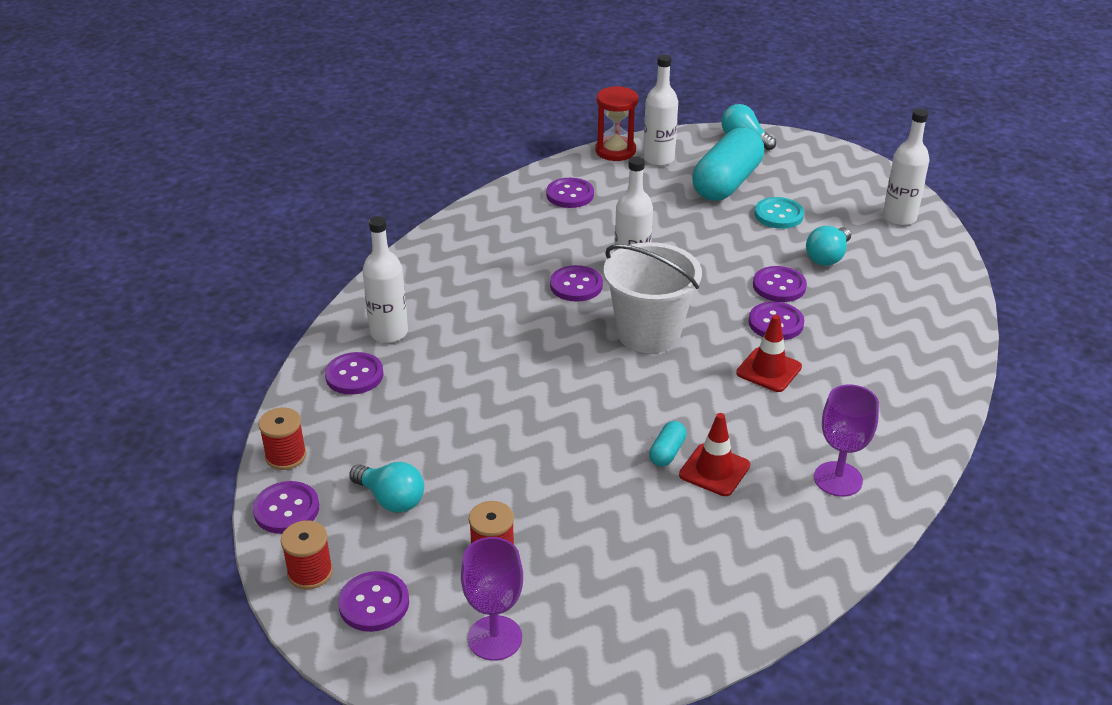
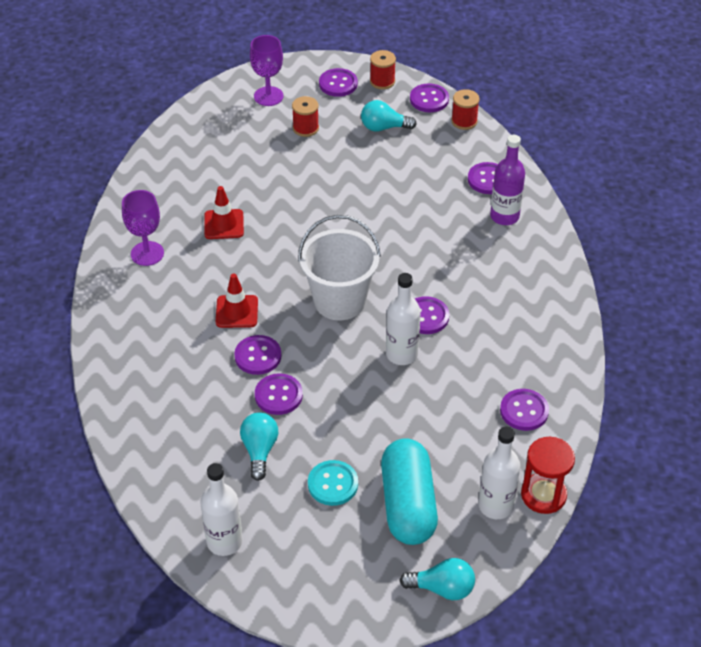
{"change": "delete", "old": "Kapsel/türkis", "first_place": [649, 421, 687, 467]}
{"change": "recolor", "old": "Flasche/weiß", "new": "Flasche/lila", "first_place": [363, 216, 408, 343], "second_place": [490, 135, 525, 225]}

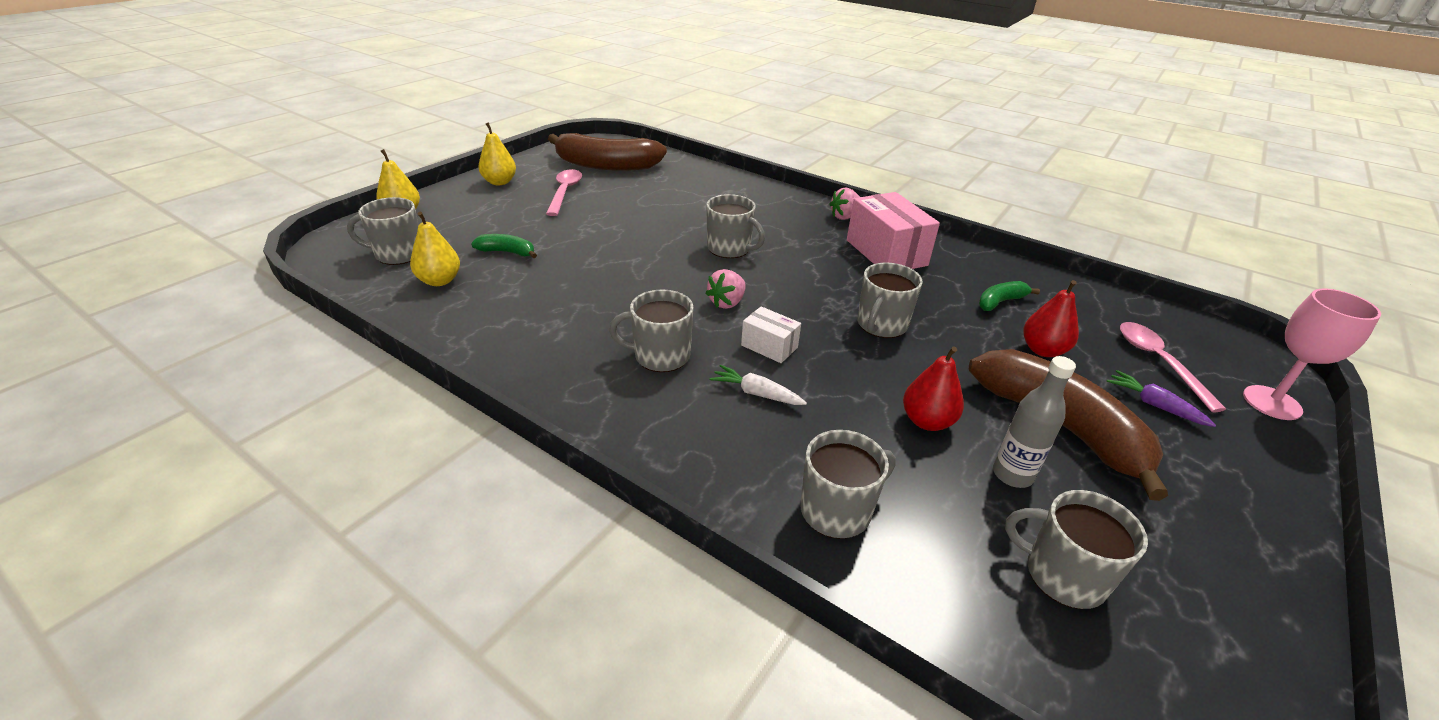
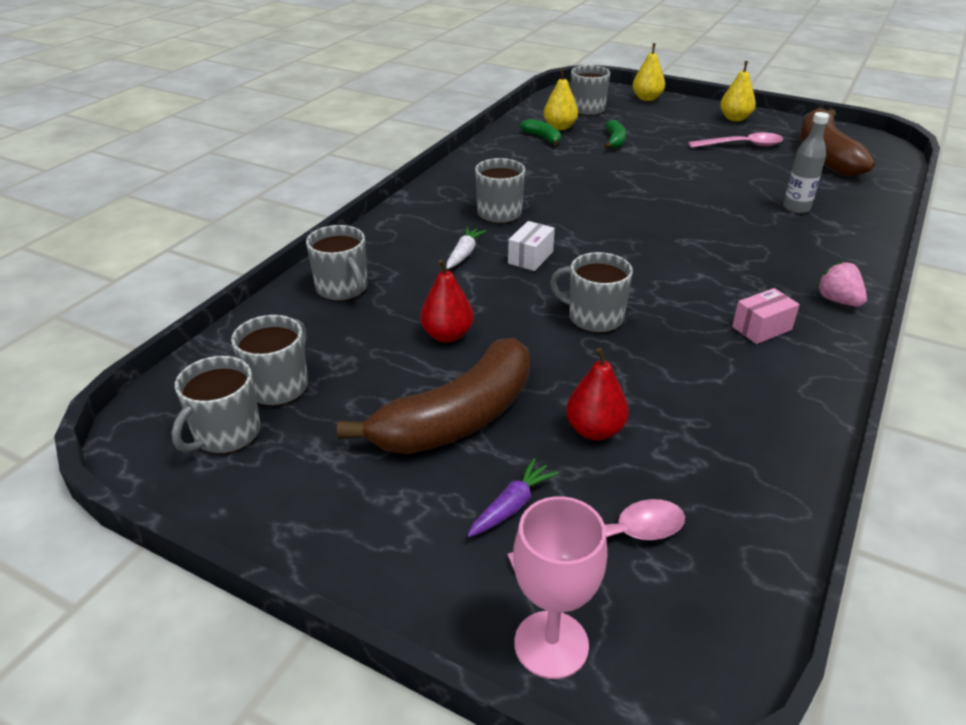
{"change": "delete", "old": "Erdbeere/rosa", "first_place": [705, 269, 746, 309]}
{"change": "move", "old": "Tasse/grau", "first_place": [706, 194, 765, 258], "second_place": [171, 356, 261, 454]}
{"change": "move", "old": "Banane/grün", "first_place": [979, 281, 1040, 311], "second_place": [520, 119, 561, 146]}
{"change": "move", "old": "Flasche/grau", "first_place": [993, 356, 1076, 488], "second_place": [783, 112, 829, 214]}
{"change": "resize", "old": "Schachtel/rosa", "first_place": [847, 192, 940, 269], "second_place": [732, 288, 800, 344], "factor": 0.53}

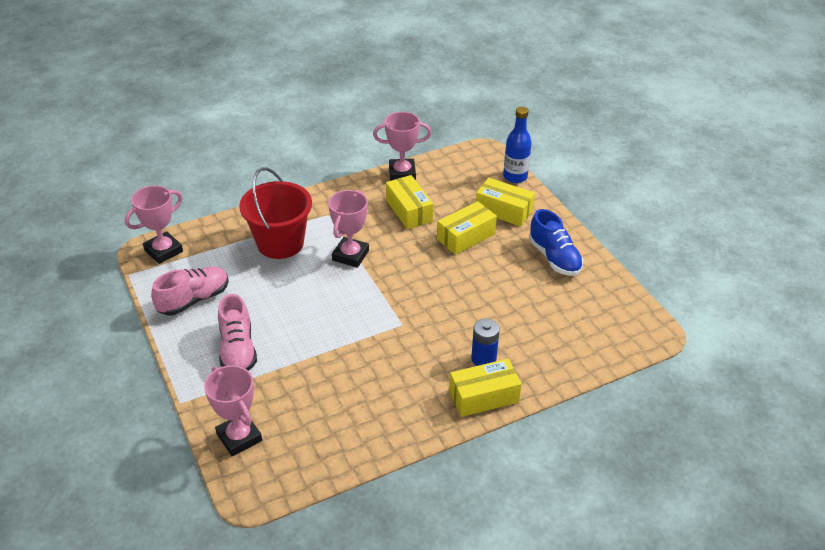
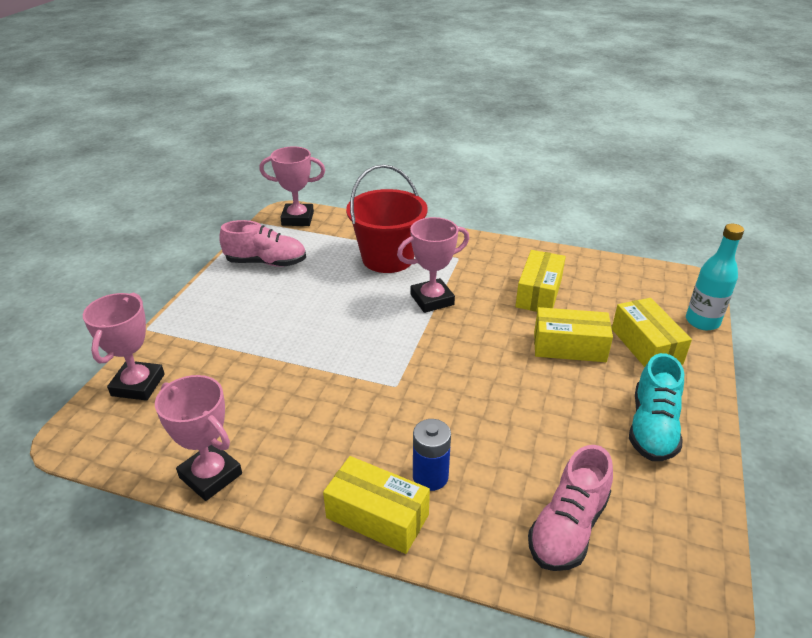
{"change": "move", "old": "Schuh/rosa", "first_place": [218, 294, 257, 371], "second_place": [528, 445, 613, 571]}
{"change": "move", "old": "Pokal/rosa", "first_place": [373, 112, 432, 181], "second_place": [155, 375, 242, 501]}
{"change": "recolor", "old": "Flasche/blau", "new": "Flasche/türkis", "first_place": [503, 107, 532, 183], "second_place": [686, 224, 744, 330]}
{"change": "recolor", "old": "Schuh/blau", "new": "Schuh/türkis", "first_place": [529, 209, 583, 276], "second_place": [629, 353, 684, 461]}

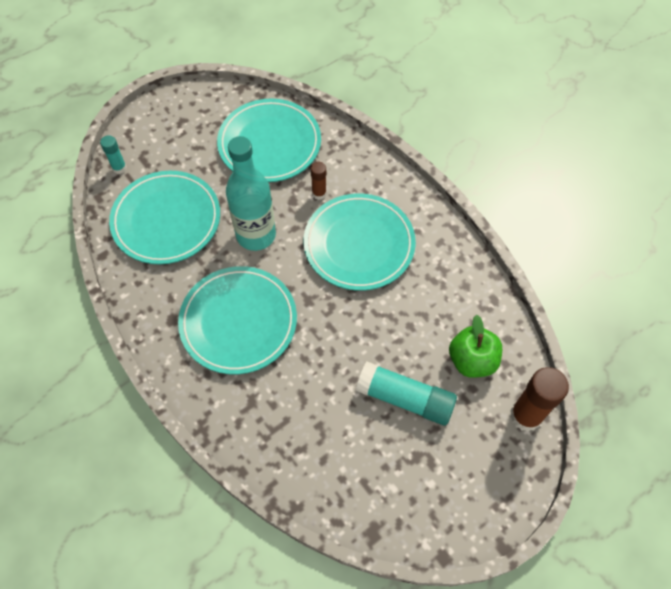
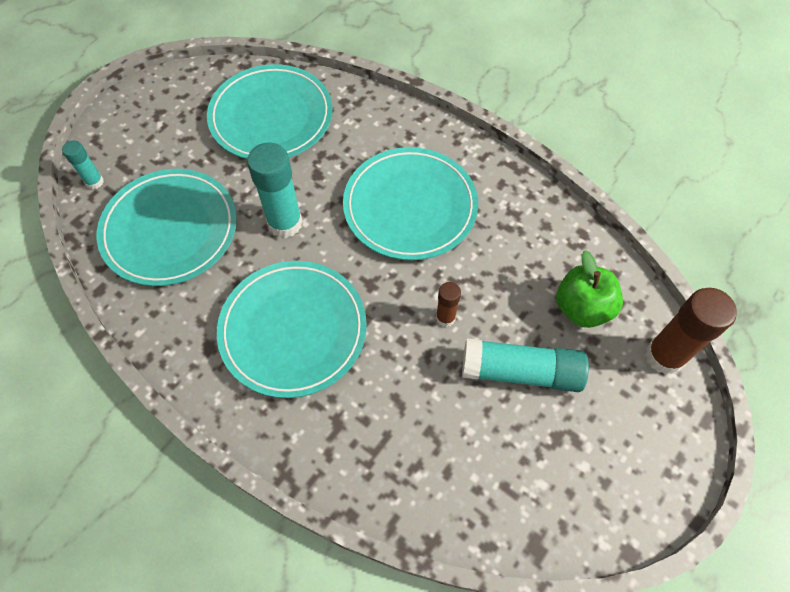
{"change": "move", "old": "Klebestift/braun", "first_place": [310, 162, 326, 200], "second_place": [436, 282, 461, 327]}
{"change": "replace", "old": "Flasche/türkis", "new": "Klebestift/türkis", "first_place": [226, 136, 276, 251], "second_place": [247, 143, 303, 238]}

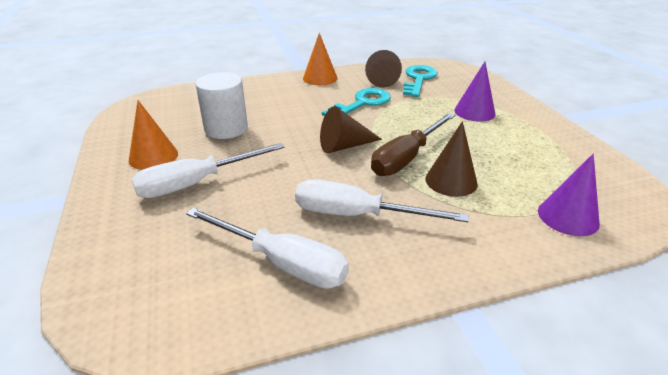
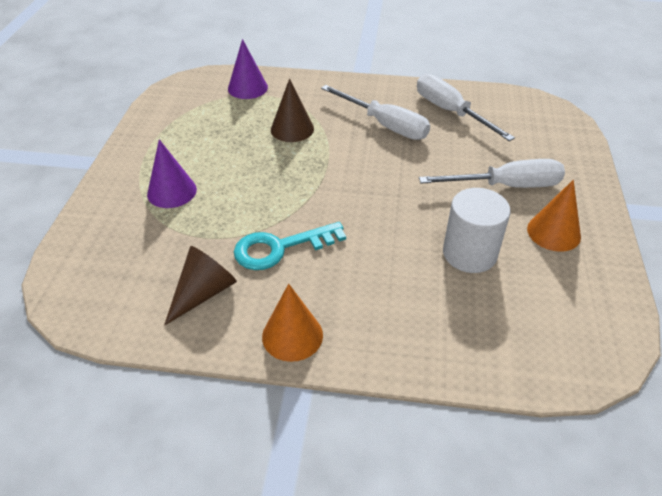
{"change": "delete", "old": "Kegel/braun", "first_place": [320, 106, 382, 153]}
{"change": "delete", "old": "Schraubenzieher/braun", "first_place": [371, 113, 455, 176]}
{"change": "delete", "old": "Schlüssel/türkis", "first_place": [403, 65, 438, 97]}

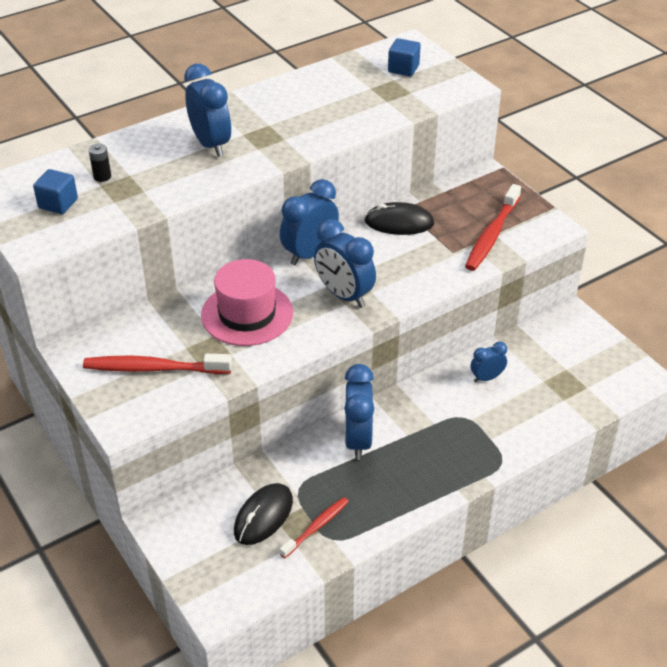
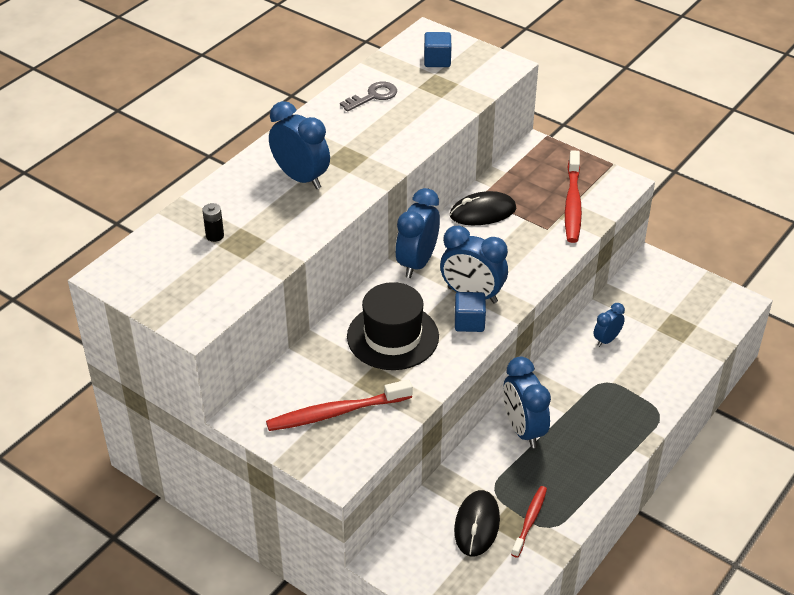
{"change": "insert", "new": "Schlüssel/grau", "second_place": [340, 82, 397, 112]}
{"change": "move", "old": "Kubus/blau", "first_place": [33, 169, 78, 214], "second_place": [455, 292, 486, 332]}
{"change": "recolor", "old": "Hut/rosa", "new": "Hut/schwarz", "first_place": [201, 259, 293, 346], "second_place": [347, 282, 439, 370]}

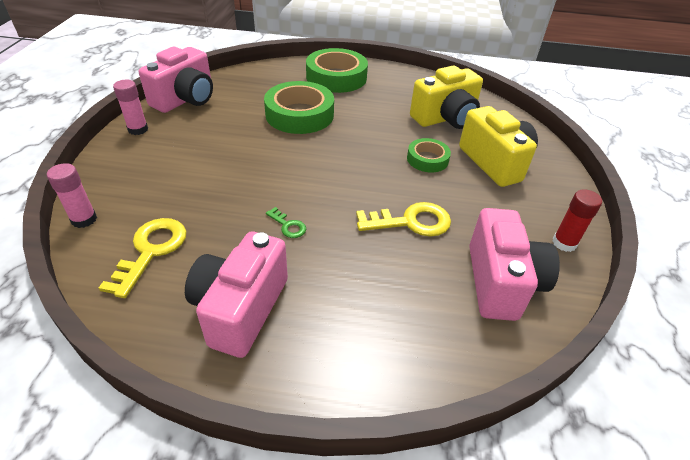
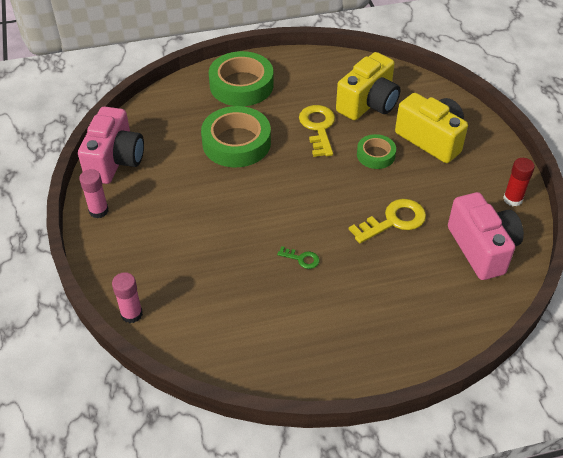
{"change": "delete", "old": "Kamera/rosa", "first_place": [185, 231, 288, 358]}
{"change": "move", "old": "Schlüssel/gelb", "first_place": [99, 218, 187, 298], "second_place": [299, 105, 335, 157]}

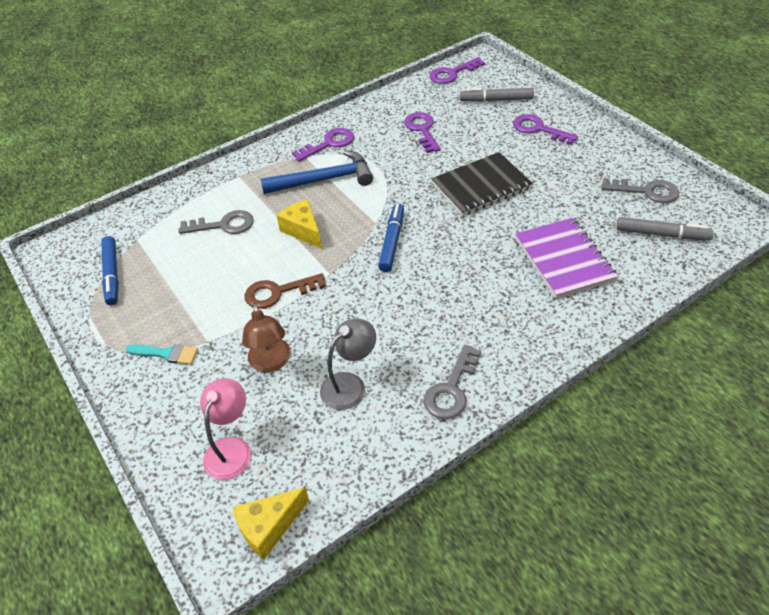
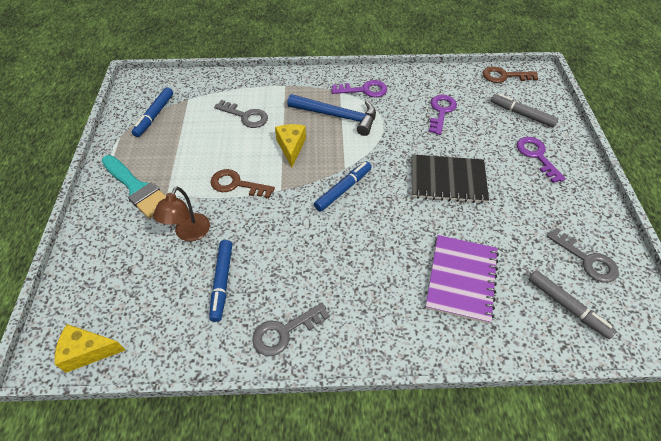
{"change": "delete", "old": "Lampe/rosa", "first_place": [200, 378, 251, 480]}
{"change": "replace", "old": "Lampe/grau", "new": "Filzstift/blau", "first_place": [320, 319, 376, 410], "second_place": [209, 240, 232, 322]}
{"change": "recolor", "old": "Schlüssel/lila", "new": "Schlüssel/braun", "first_place": [429, 57, 485, 84], "second_place": [483, 66, 538, 83]}
{"change": "resize", "old": "Pinsel/türkis", "first_place": [126, 344, 198, 365], "second_place": [102, 155, 166, 218], "factor": 1.8}

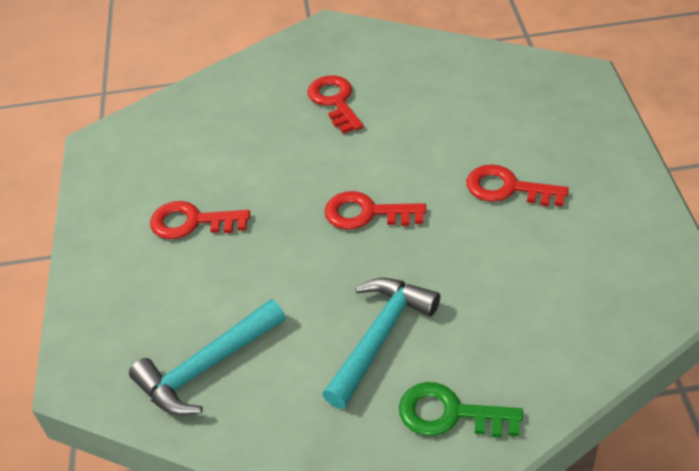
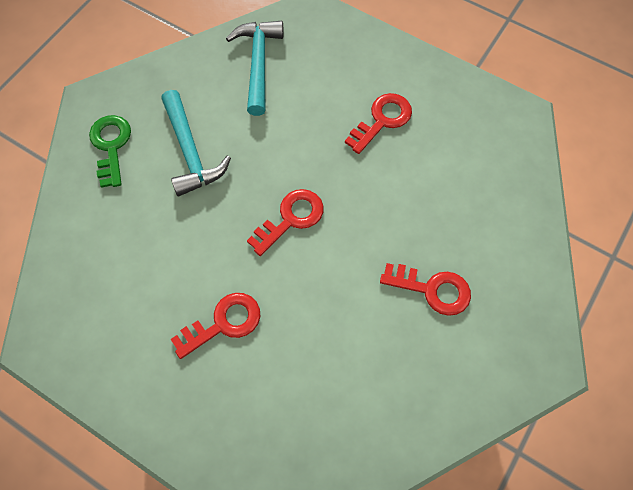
{"change": "rotate", "old": "Schlüssel/grün", "first_place": [399, 382, 523, 438], "second_place": [89, 115, 131, 188], "degrees": -60}

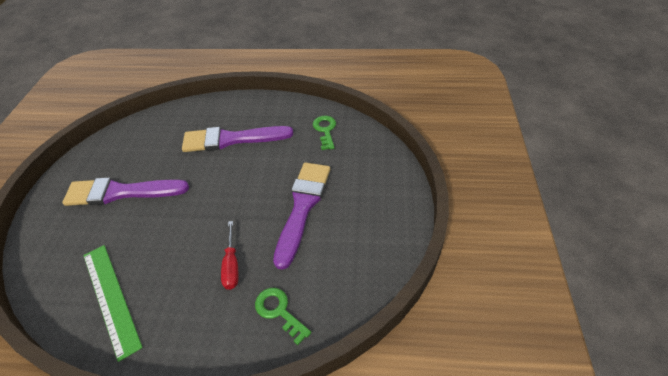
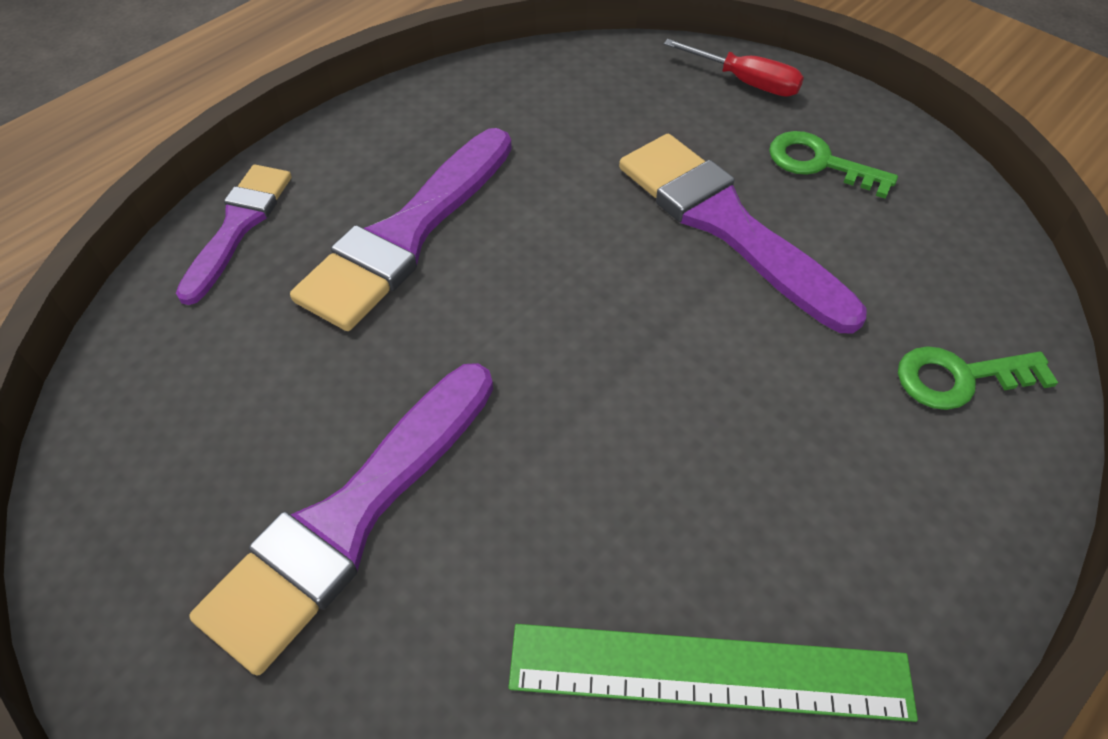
{"change": "insert", "new": "Pinsel/lila", "second_place": [176, 165, 292, 305]}
{"change": "move", "old": "Schraubenzieher/rot", "first_place": [221, 221, 238, 290], "second_place": [664, 39, 804, 97]}
{"change": "move", "old": "Schlüssel/grün", "first_place": [313, 116, 336, 150], "second_place": [769, 131, 898, 199]}

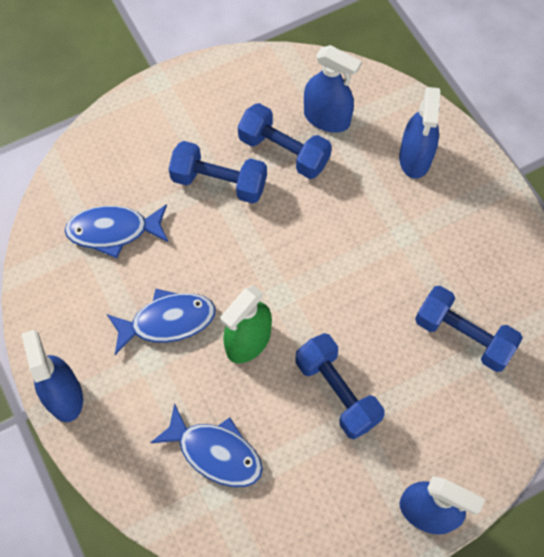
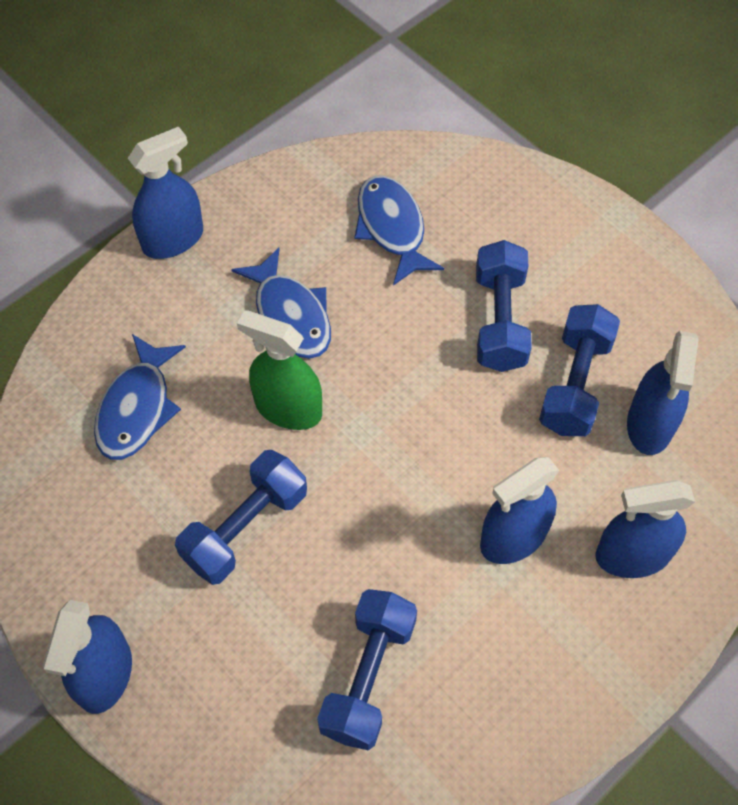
{"change": "insert", "new": "Sprühflasche/blau", "second_place": [480, 457, 560, 564]}

